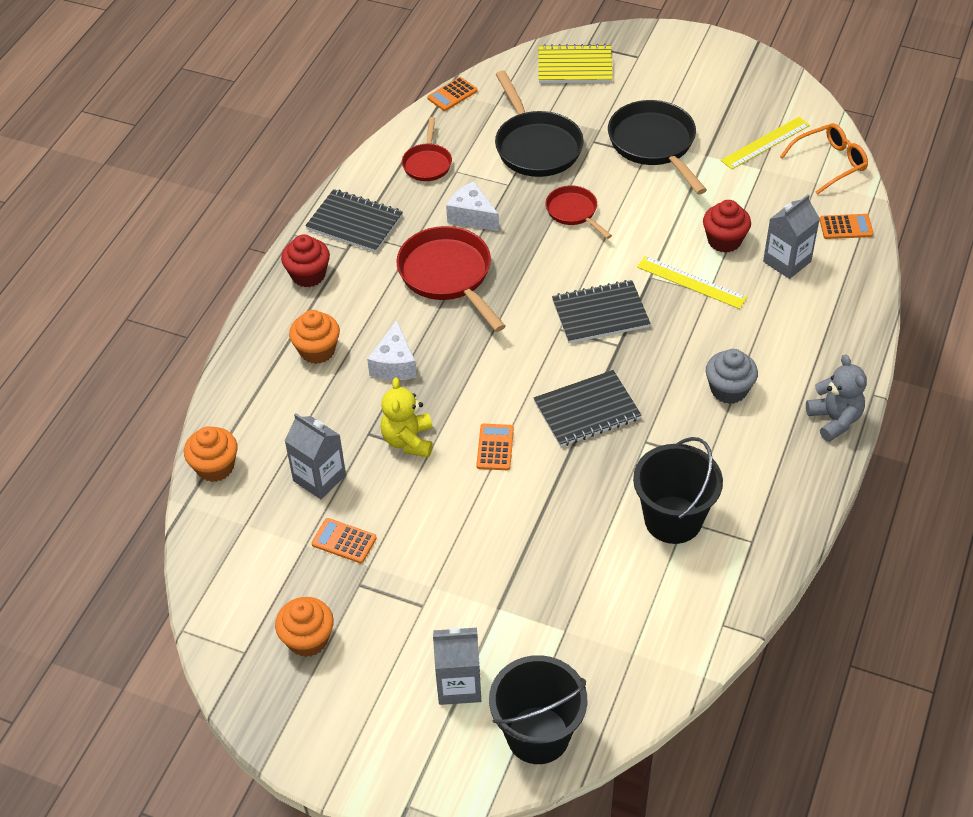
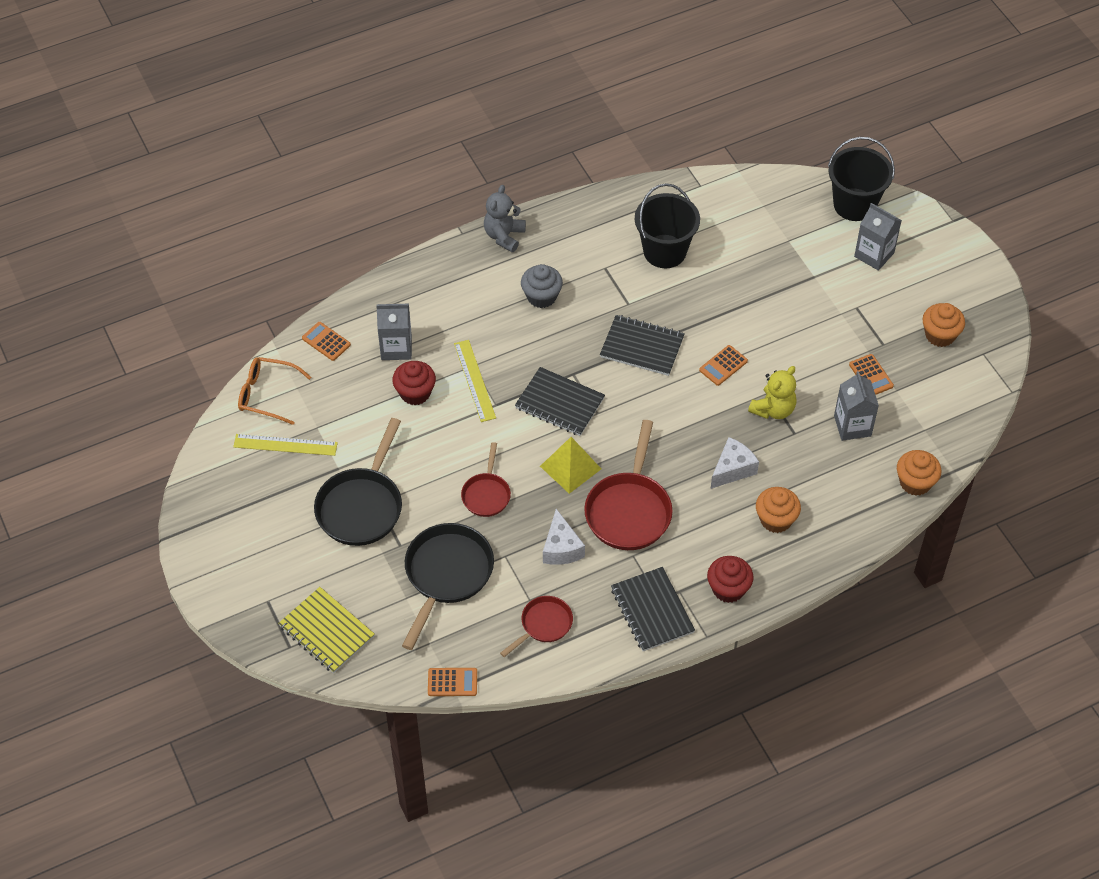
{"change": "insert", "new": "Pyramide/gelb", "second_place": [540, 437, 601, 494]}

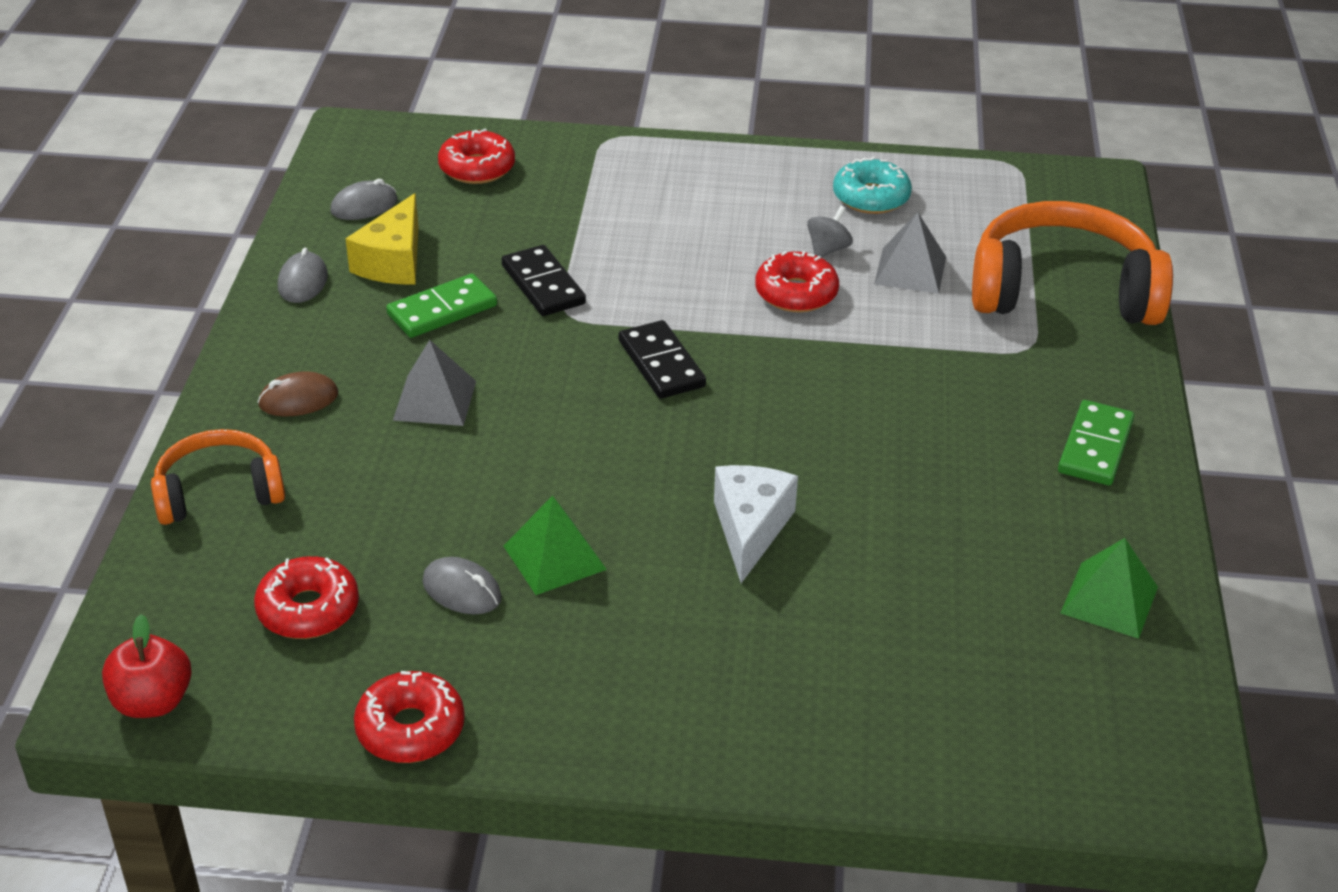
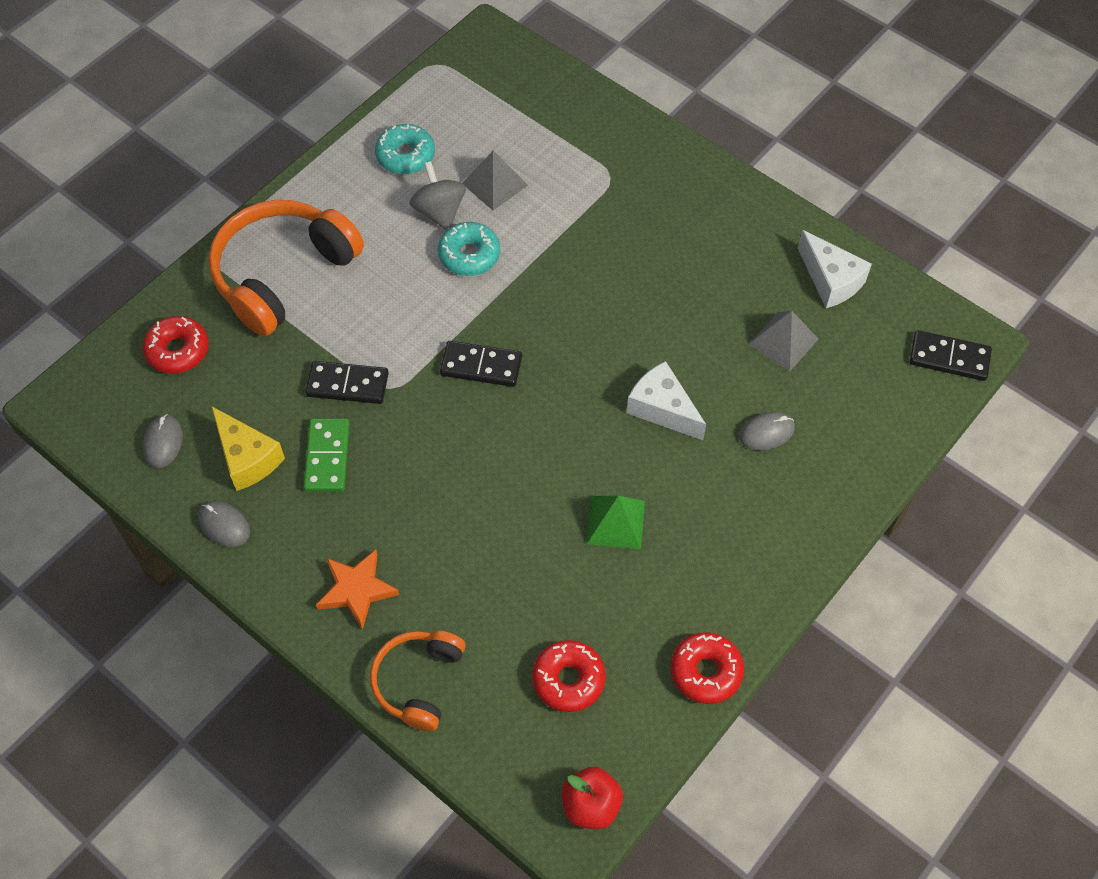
{"change": "delete", "old": "Dominostein/grün", "first_place": [1058, 400, 1134, 486]}
{"change": "insert", "new": "Dominostein/schwarz", "second_place": [909, 330, 992, 381]}
{"change": "move", "old": "Pyramide/grau", "first_place": [393, 340, 476, 426], "second_place": [749, 311, 818, 372]}
{"change": "move", "old": "Computermaus/grau", "first_place": [422, 557, 502, 615], "second_place": [739, 412, 795, 450]}
{"change": "move", "old": "Kopfhörer/orange", "first_place": [972, 201, 1173, 325], "second_place": [208, 200, 364, 336]}
{"change": "replace", "old": "Computermaus/braun", "new": "Stern/orange", "first_place": [258, 371, 338, 417], "second_place": [316, 549, 400, 630]}
{"change": "replace", "old": "Pyramide/grün", "new": "Käse/weiß", "first_place": [1061, 538, 1158, 639], "second_place": [798, 230, 872, 308]}
{"change": "recolor", "old": "Donut/rot", "new": "Donut/türkis", "first_place": [755, 251, 839, 312], "second_place": [438, 222, 500, 276]}
{"change": "resize", "old": "Kreisel/grau", "first_place": [807, 205, 853, 258], "second_place": [410, 161, 466, 231], "factor": 1.56}

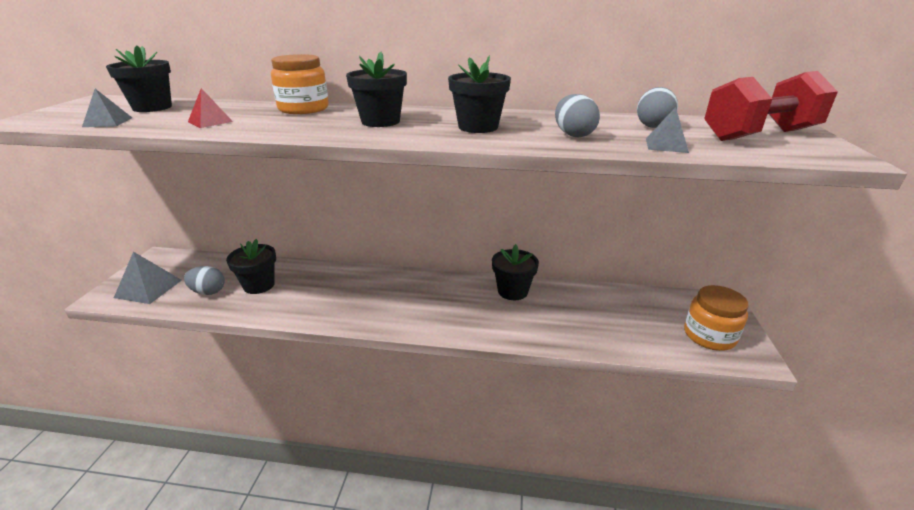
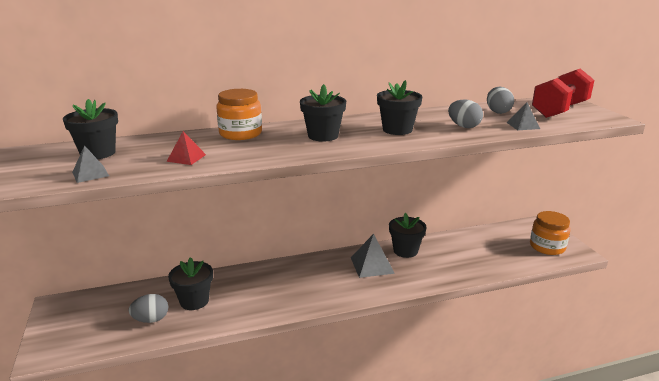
{"change": "move", "old": "Pyramide/grau", "first_place": [114, 252, 182, 304], "second_place": [351, 234, 395, 278]}

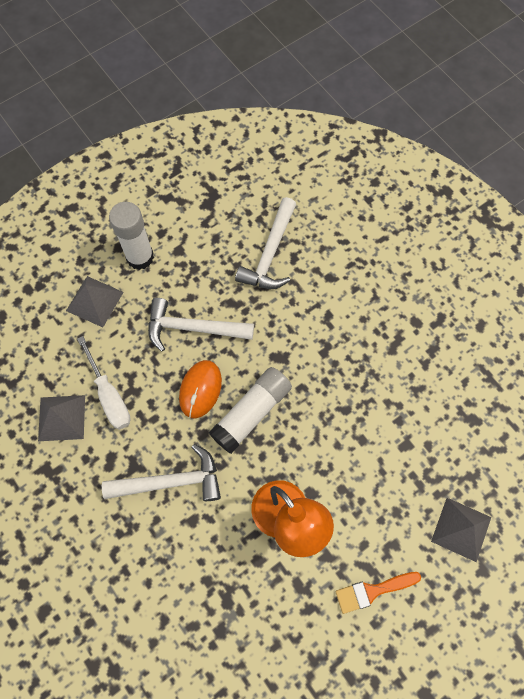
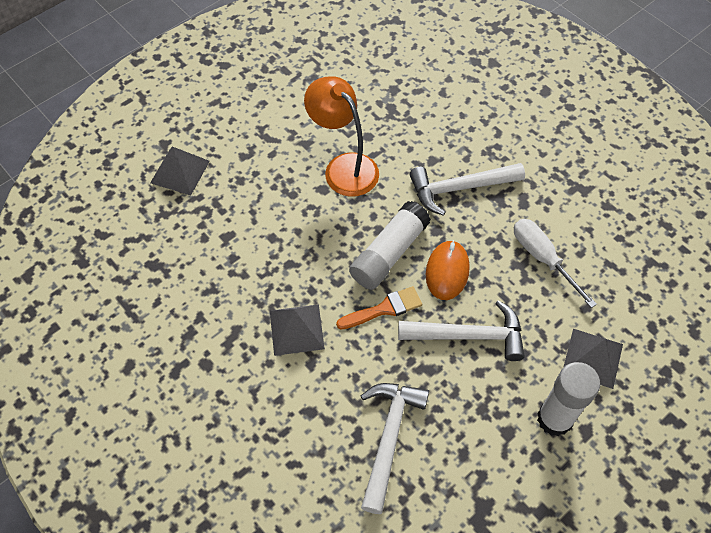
{"change": "move", "old": "Pyramide/grau", "first_place": [38, 395, 85, 441], "second_place": [270, 304, 325, 356]}
{"change": "move", "old": "Pinsel/orange", "first_place": [335, 572, 421, 614], "second_place": [336, 286, 422, 329]}

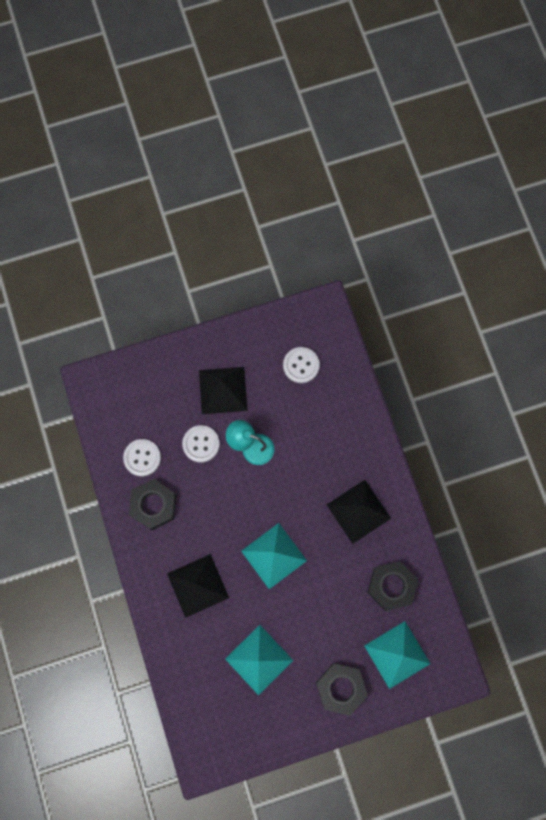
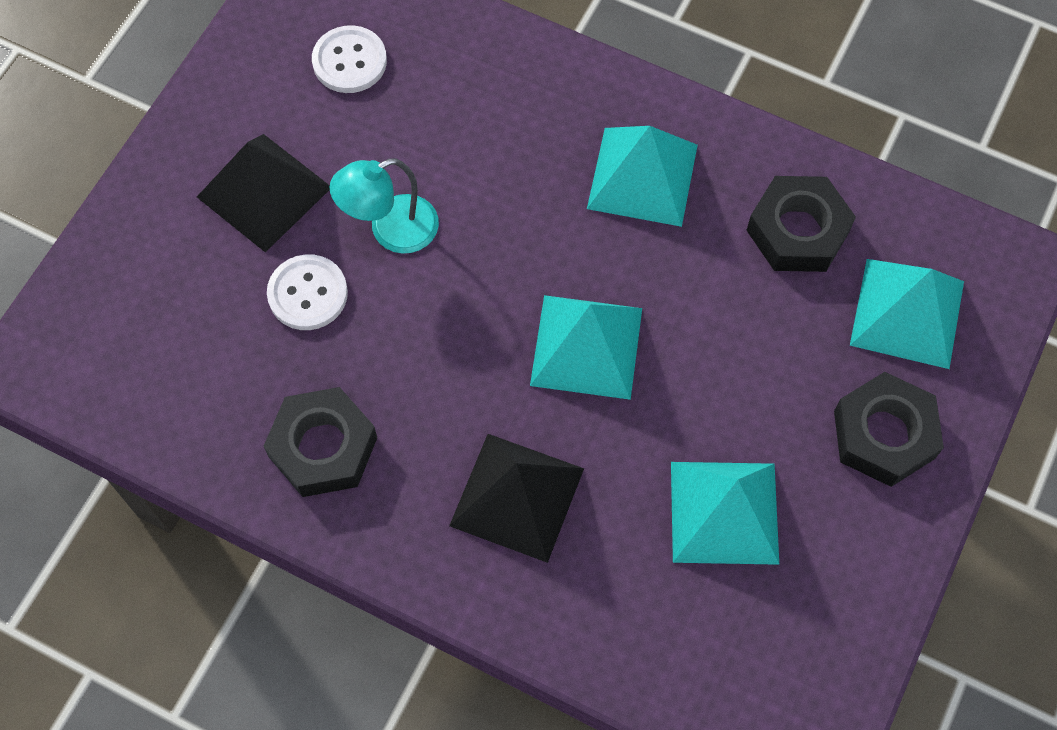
{"change": "delete", "old": "Knopf/weiß", "first_place": [123, 439, 161, 476]}
{"change": "recolor", "old": "Pyramide/schwarz", "new": "Pyramide/türkis", "first_place": [327, 480, 391, 544], "second_place": [587, 126, 698, 227]}

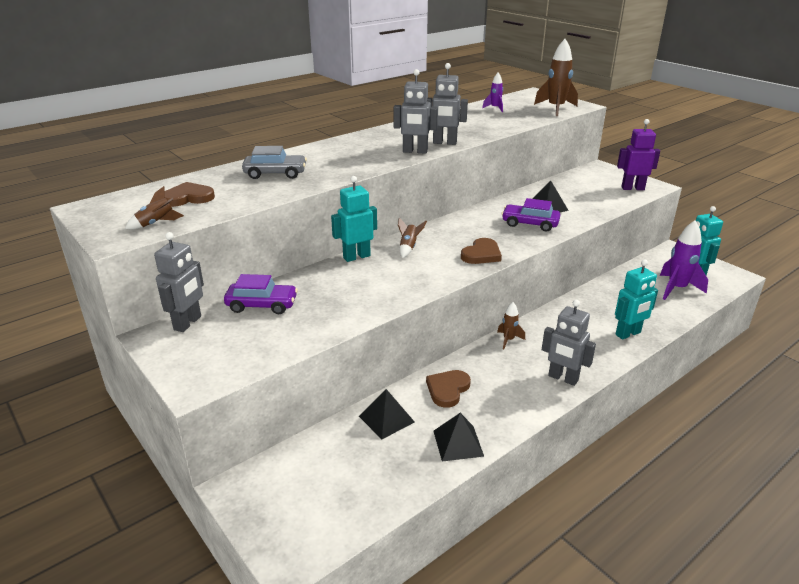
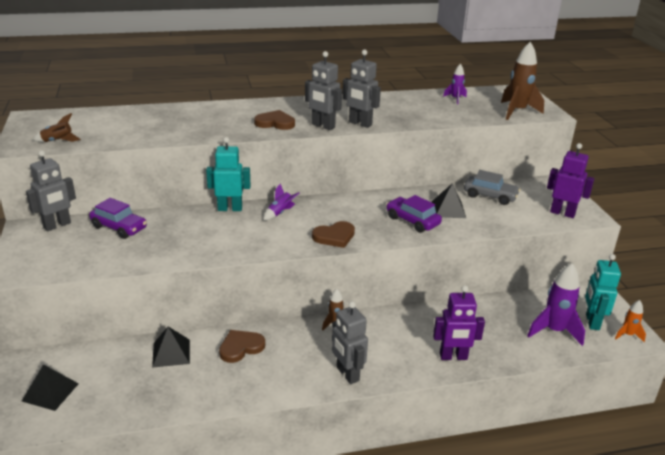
{"change": "insert", "new": "Rakete/orange", "second_place": [615, 300, 646, 342]}
{"change": "move", "old": "Herz/braun", "first_place": [165, 182, 215, 207], "second_place": [254, 110, 295, 130]}
{"change": "move", "old": "Auto/grau", "first_place": [242, 146, 307, 179], "second_place": [464, 170, 520, 205]}
{"change": "move", "old": "Pyramide/schwarz", "first_place": [433, 413, 484, 462], "second_place": [22, 364, 79, 411]}
{"change": "recolor", "old": "Rakete/braun", "new": "Rakete/lila", "first_place": [398, 217, 427, 258], "second_place": [263, 184, 299, 221]}
{"change": "recolor", "old": "Roboter/türkis", "new": "Roboter/lila", "first_place": [615, 260, 658, 340], "second_place": [433, 285, 485, 360]}

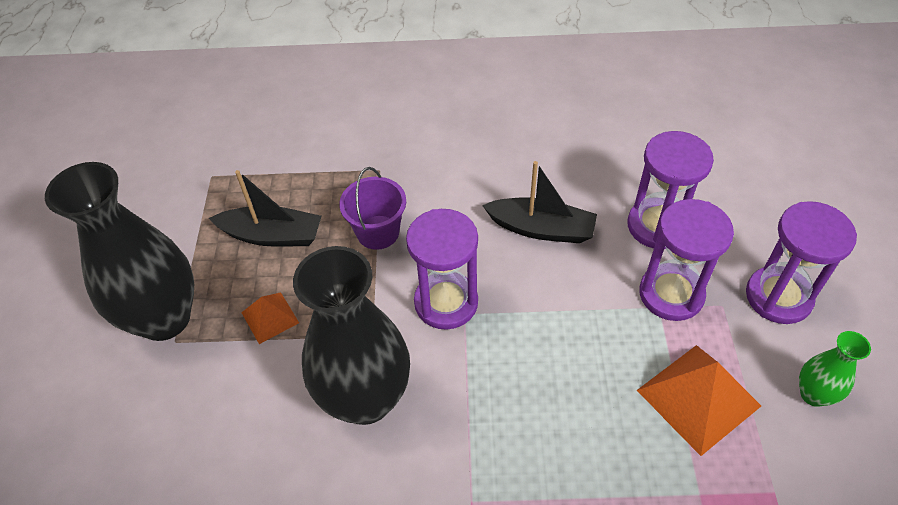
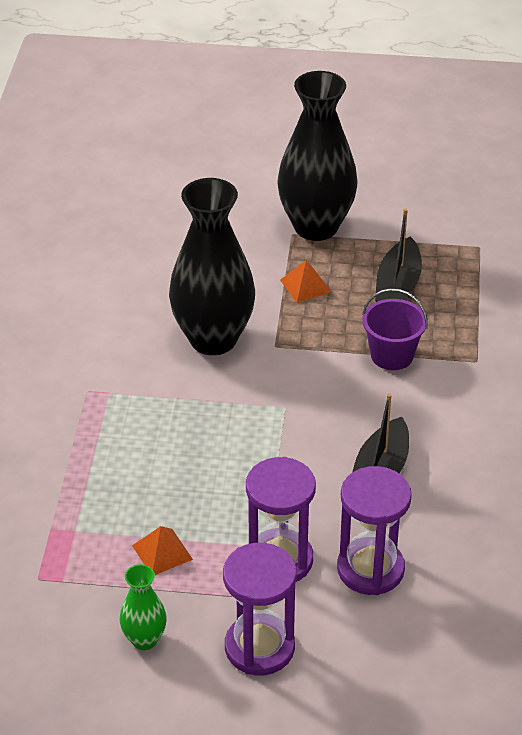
{"change": "delete", "old": "Sanduhr/lila", "first_place": [406, 209, 478, 330]}
{"change": "resize", "old": "Pyramide/orange", "first_place": [637, 345, 761, 456], "second_place": [132, 526, 193, 575], "factor": 0.56}

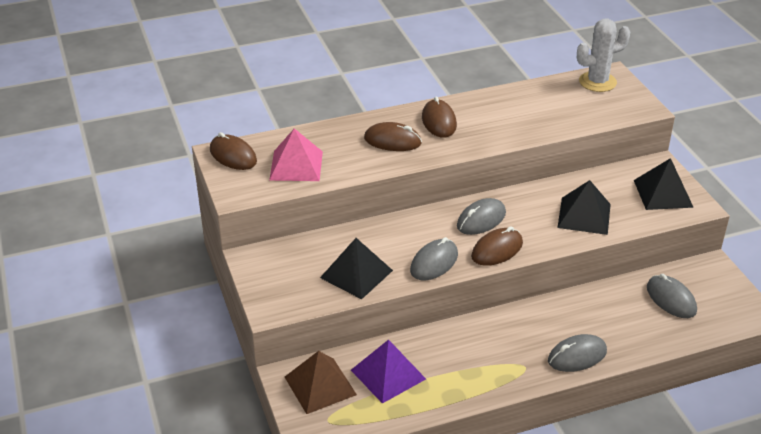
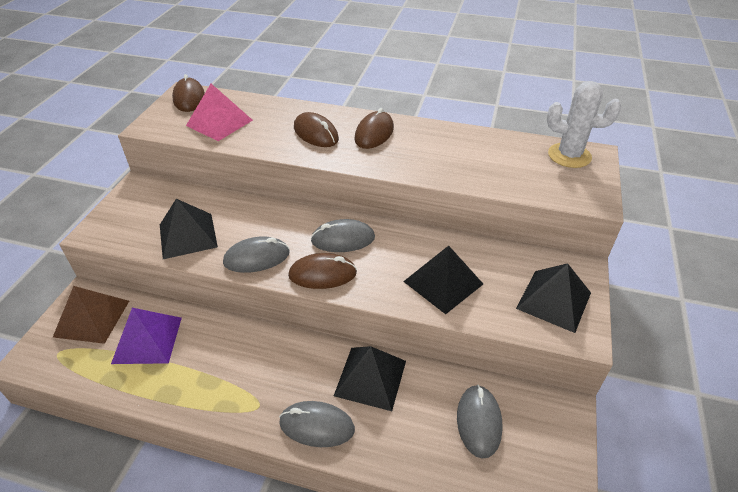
{"change": "insert", "new": "Pyramide/schwarz", "second_place": [334, 346, 406, 411]}

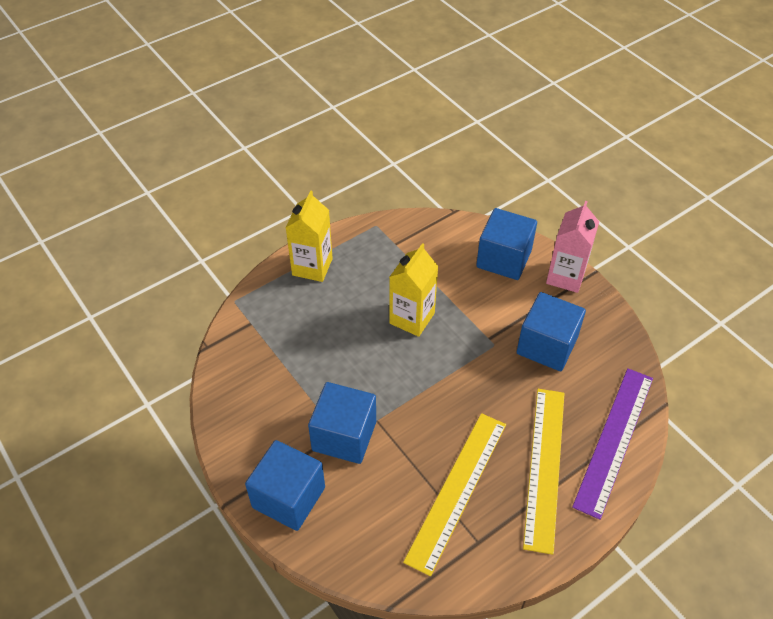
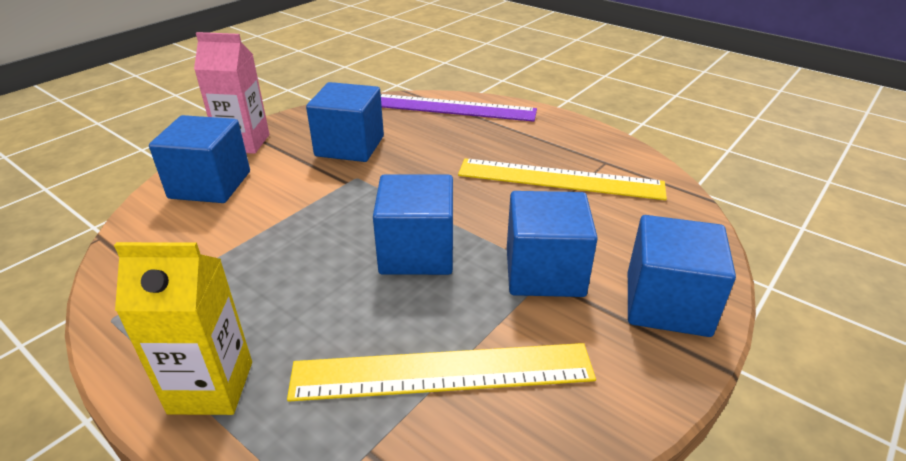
{"change": "delete", "old": "Getränkekarton/gelb", "first_place": [389, 243, 439, 337]}
{"change": "insert", "new": "Kubus/blau", "second_place": [373, 174, 453, 275]}
{"change": "move", "old": "Lineal/gelb", "first_place": [523, 389, 564, 555], "second_place": [287, 343, 596, 402]}

